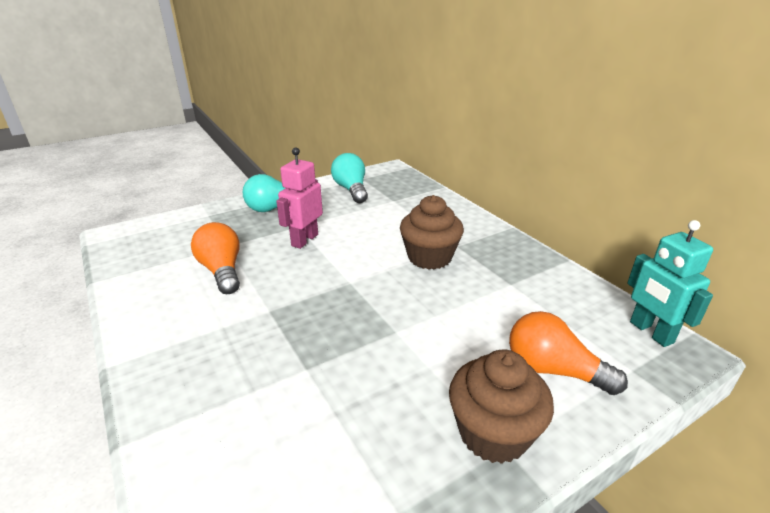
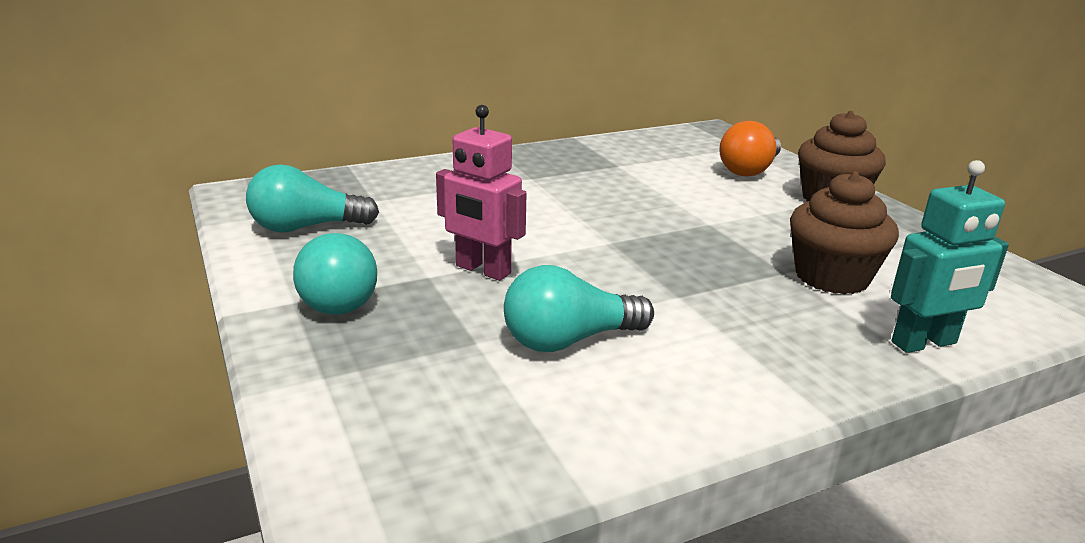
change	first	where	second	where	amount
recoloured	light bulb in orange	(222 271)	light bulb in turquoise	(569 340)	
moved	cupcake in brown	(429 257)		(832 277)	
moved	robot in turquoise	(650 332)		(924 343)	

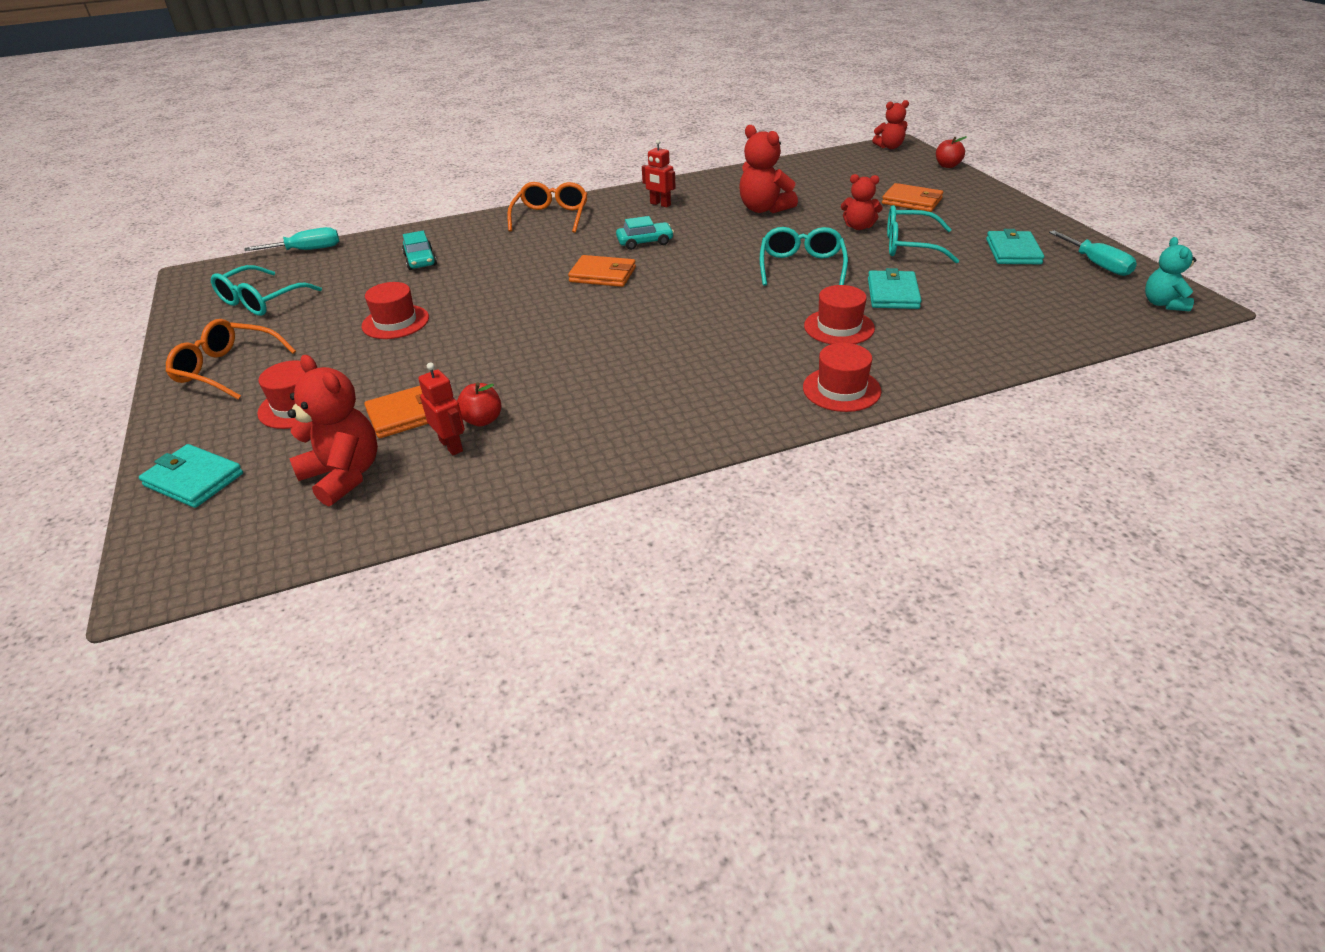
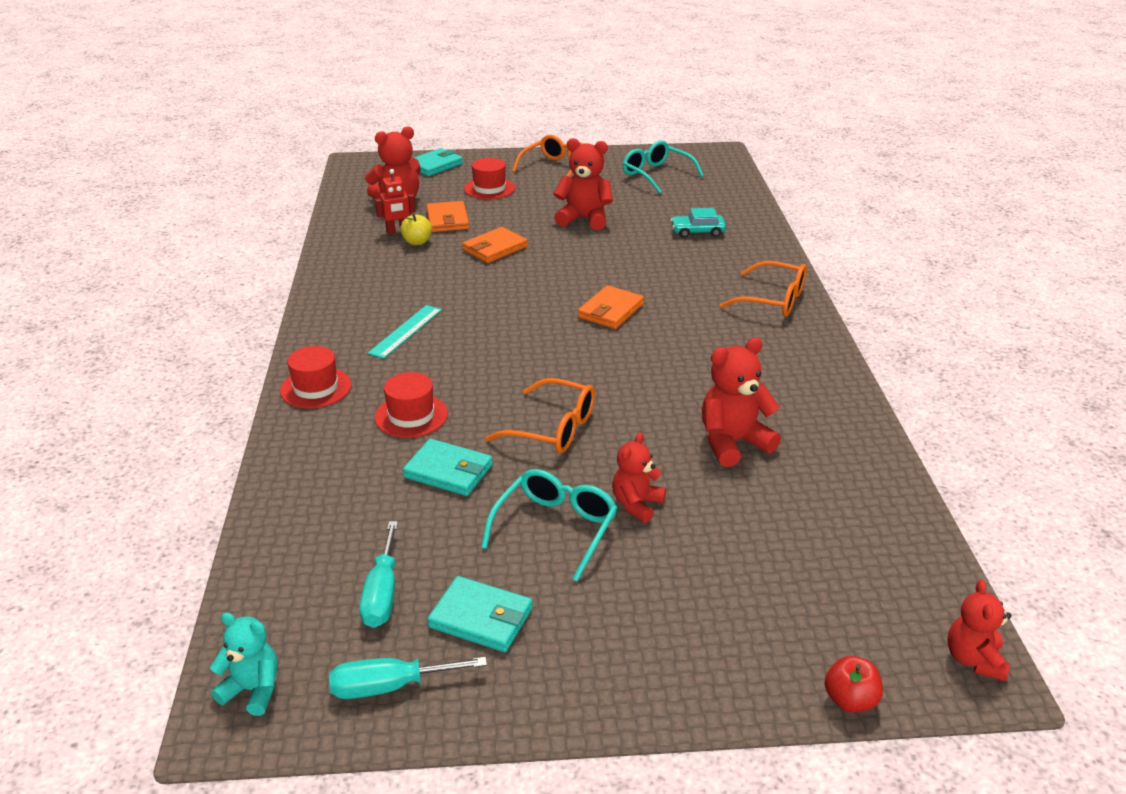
change	first	where	second	where	amount
moved	screwdriver in turquoise	(307 250)		(382 593)	
added			ruler in turquoise	(406 331)	
recoloured	apple in red	(482 420)	apple in yellow	(417 242)	
moved	wallet in orange	(912 201)		(495 248)	
recoloured	glasses in turquoise	(801 266)	glasses in orange	(553 428)	
replaced	hat in red	(395 322)	teddy bear in red	(584 219)	
removed	car in turquoise	(645 242)			
removed	robot in red	(660 204)			

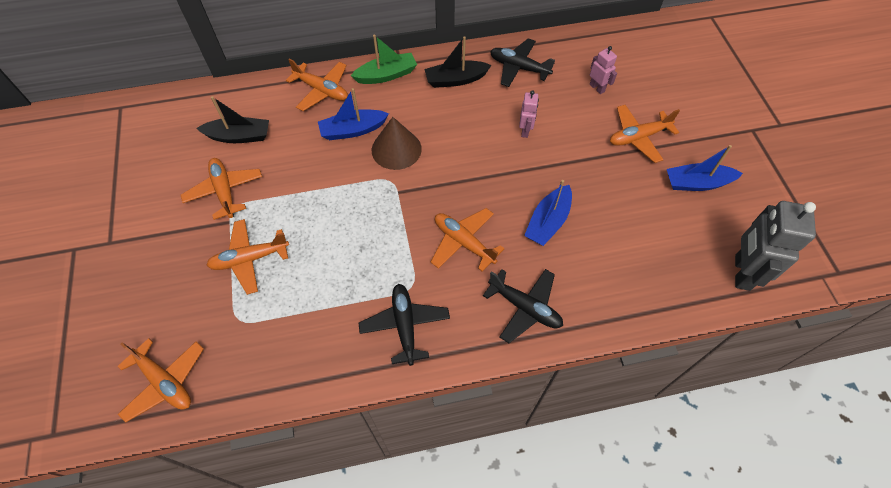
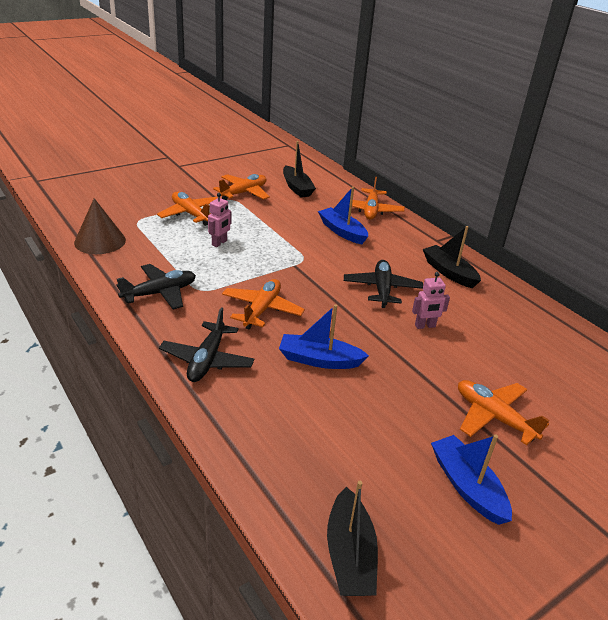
change	first	where	second	where	amount
moved	cone in brown	(396 149)		(100 241)	
moved	robot in pink	(597 88)		(219 243)	
replaced	robot in grey	(741 272)	boat in black	(350 555)	
moved	plane in black	(519 68)		(382 289)	
removed	plane in orange	(165 382)			
removed	boat in green	(386 75)			

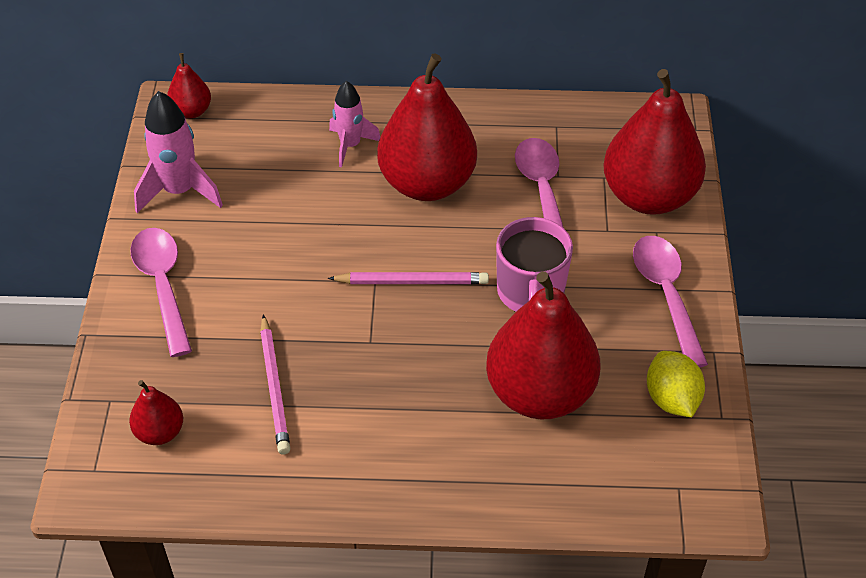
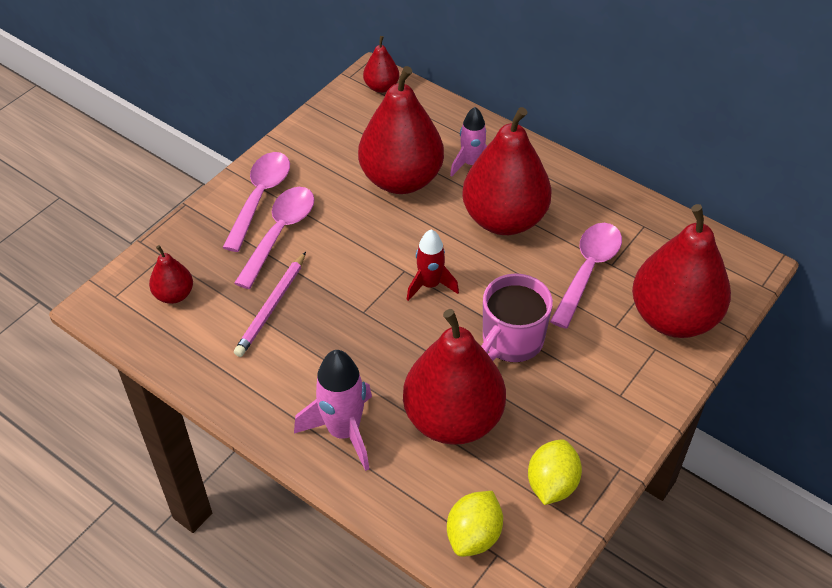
change	first	where	second	where	amount
moved	spoon in pink	(666 295)		(280 233)	
moved	rocket in pink	(179 191)		(344 431)	
added			pear in red	(401 179)	
replaced	pencil in pink	(412 282)	rocket in red	(430 285)	
added			lemon in yellow	(474 535)	

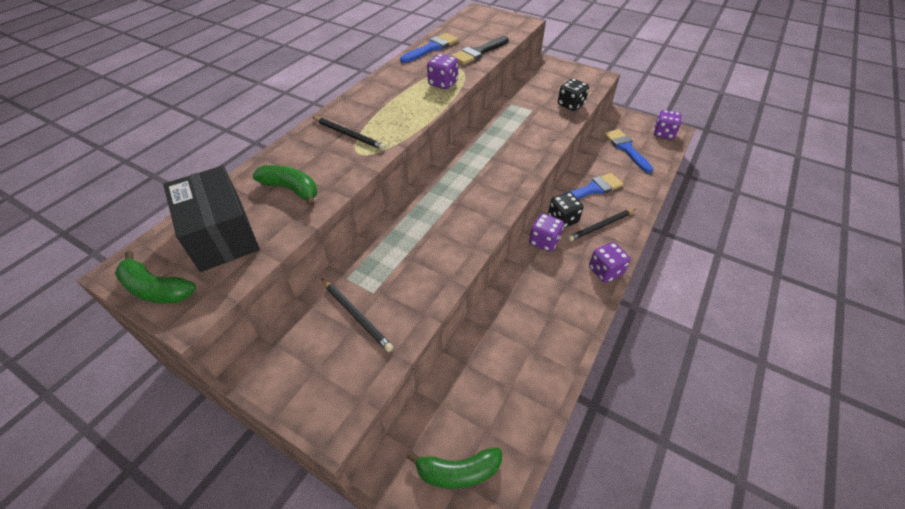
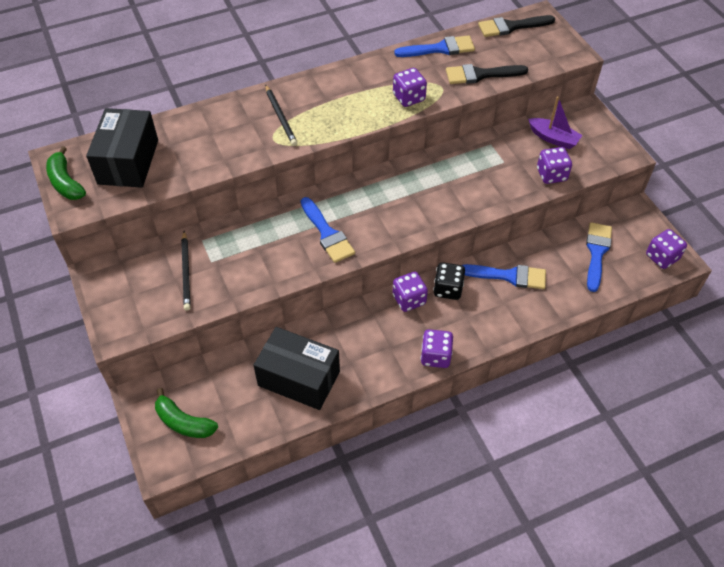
change	first	where	second	where	amount
added			box in black	(299 378)	
added			brush in blue	(327 233)	
added			brush in black	(511 26)	
added			boat in purple	(553 138)	
recoloured	dice in black	(570 105)	dice in purple	(551 175)	
removed	banana in green	(291 189)			
removed	pencil in black	(601 226)			

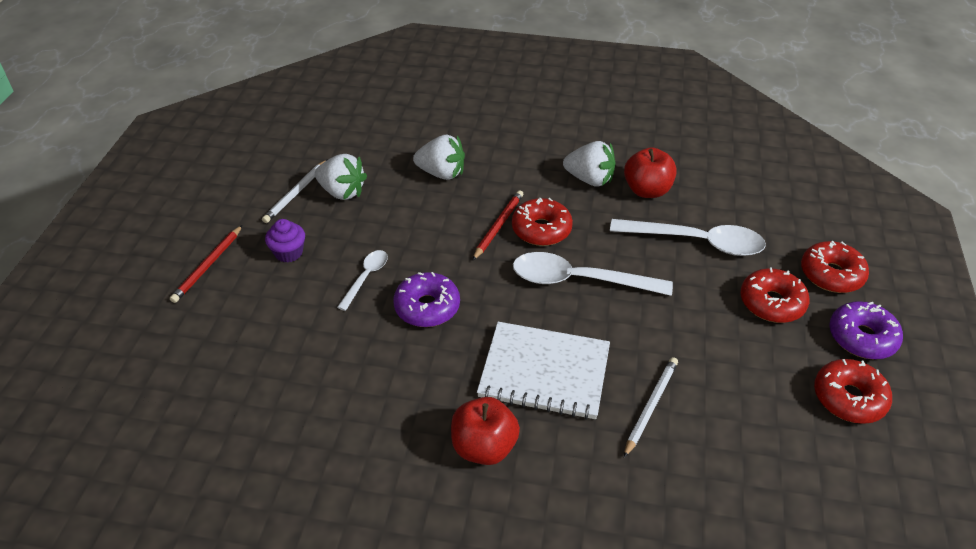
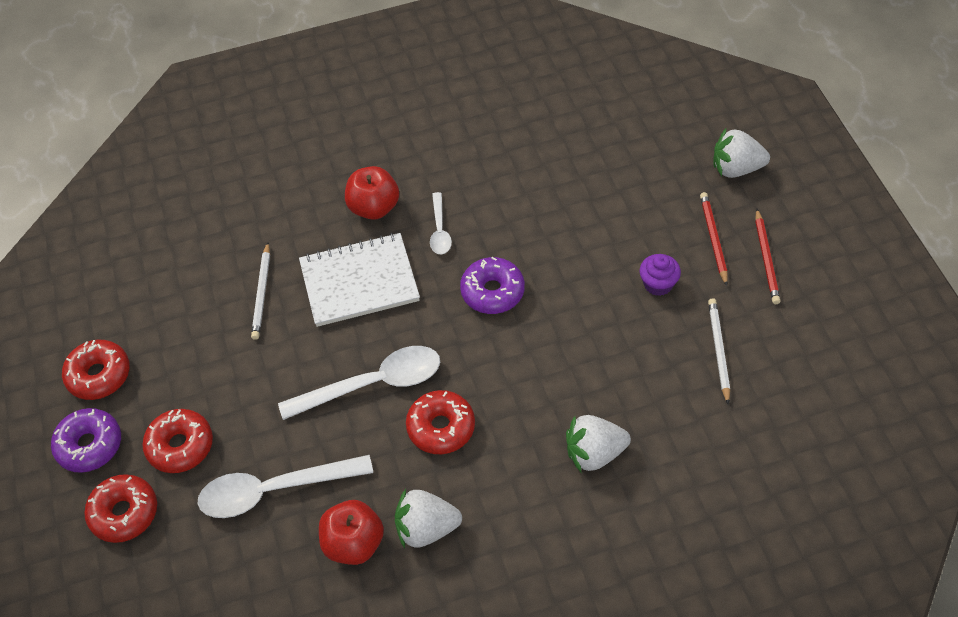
change	first	where	second	where	amount
moved	spoon in white	(366 277)		(439 230)	
moved	strawberry in white	(342 192)		(736 168)	
moved	pencil in red	(498 226)		(766 259)	

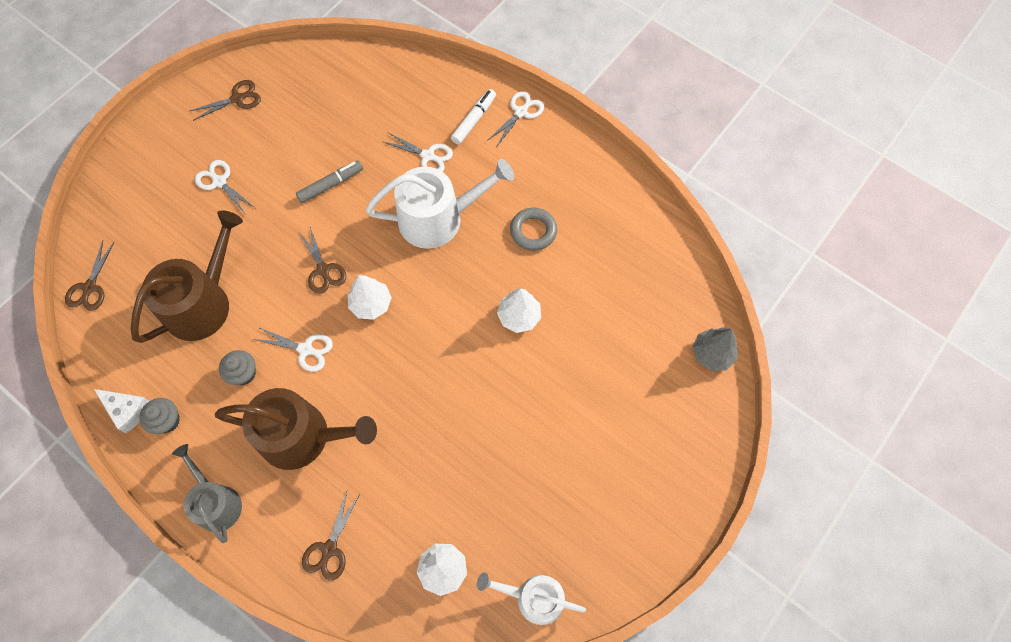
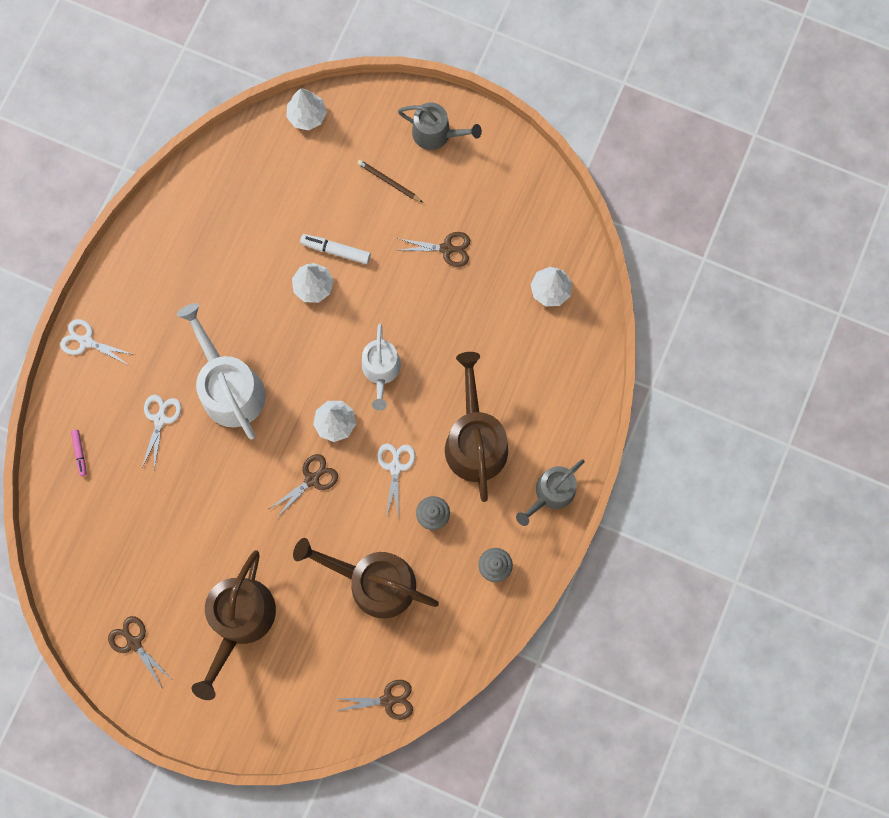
change	first	where	second	where	amount
added			marker in pink	(80 453)	
replaced	scissors in white	(219 182)	watering can in brown	(240 620)	
recoloured	tree in grey	(712 354)	tree in white	(307 116)	
moved	marker in white	(474 120)		(336 251)	
added			pencil in brown	(389 182)	
moved	watering can in white	(534 597)		(381 370)	
moved	scissors in brown	(329 549)		(447 249)	
added			watering can in grey	(436 134)	
removed	cheese in white	(127 410)			
removed	marker in grey	(331 185)			
removed	ring in grey	(533 231)			

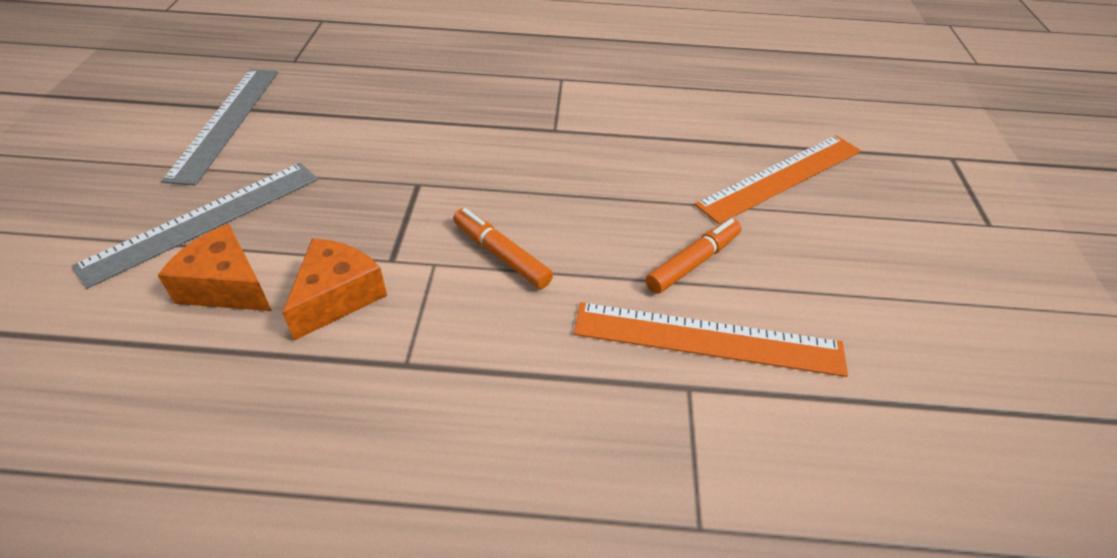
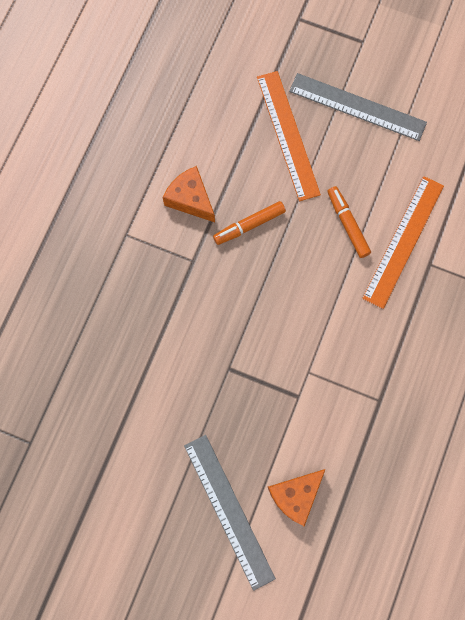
change	first	where	second	where	amount
moved	cheese in orange	(337 297)		(190 199)	
moved	marker in orange	(501 255)		(249 225)	
moved	ruler in grey	(226 122)		(357 107)	

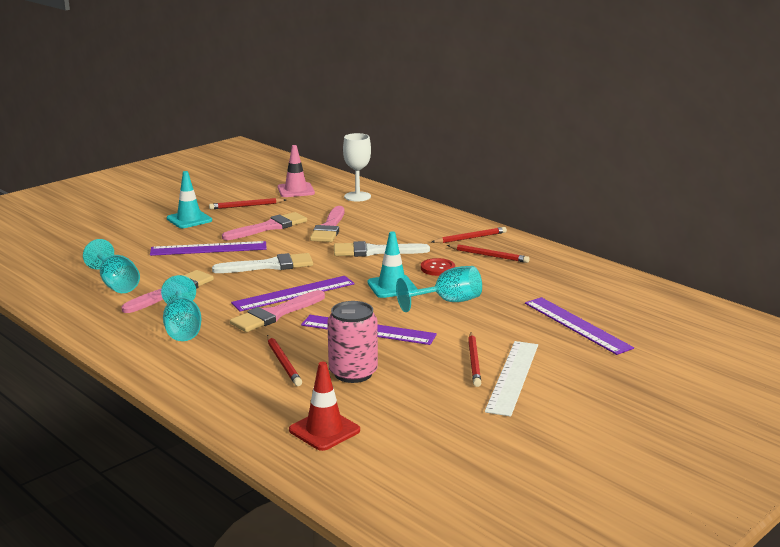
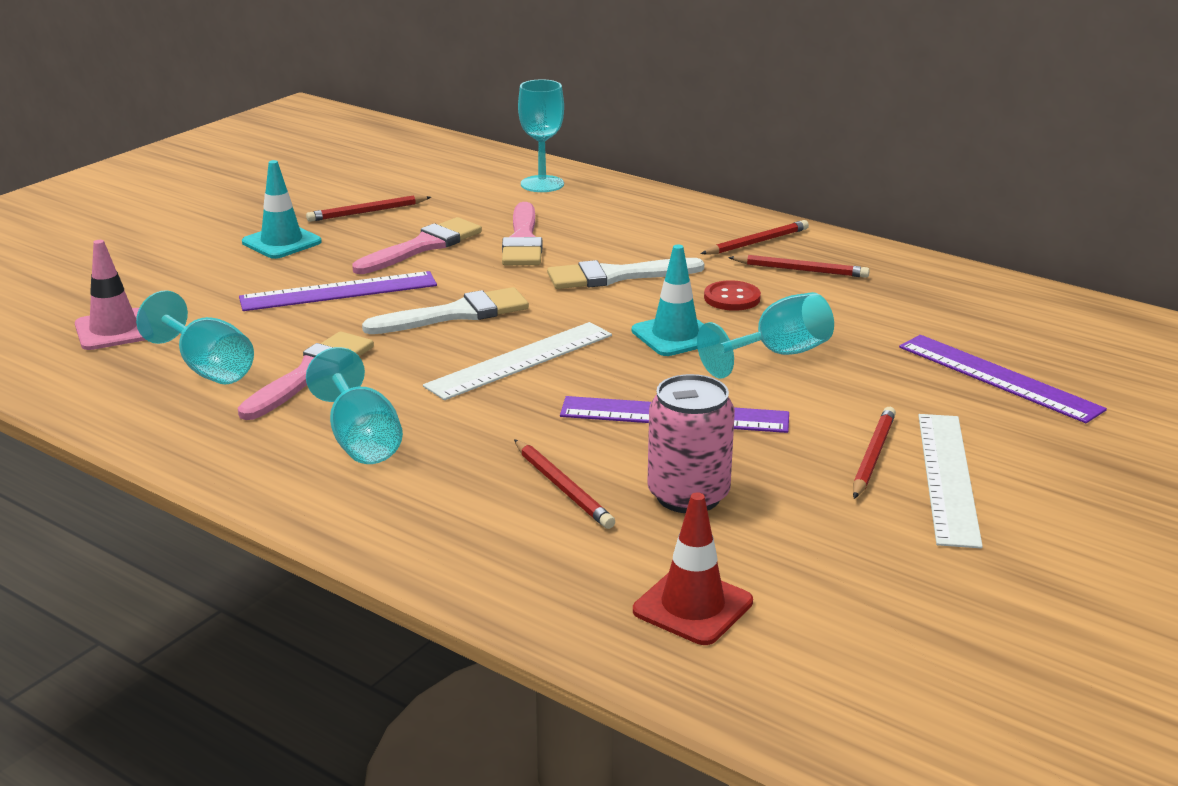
change	first	where	second	where	amount
moved	traffic cone in pink	(296 190)		(114 330)	
recoloured	ruler in purple	(294 293)	ruler in white	(520 360)	
recoloured	goblet in white	(357 196)	goblet in turquoise	(542 184)	
turned	pencil in red	(474 361)		(873 456)	150 degrees counterclockwise
removed	brush in pink	(275 314)			

